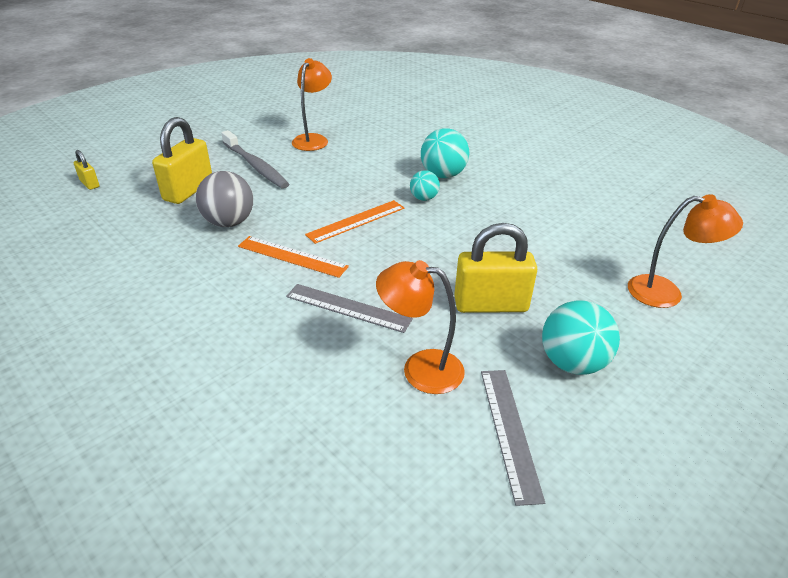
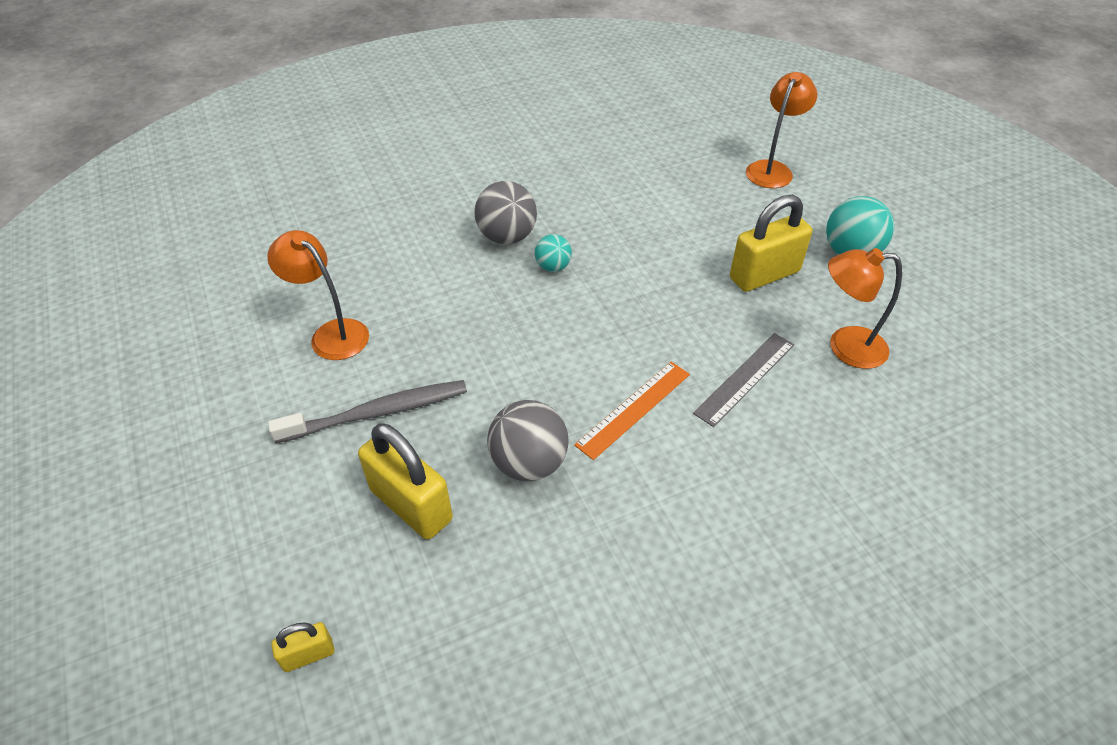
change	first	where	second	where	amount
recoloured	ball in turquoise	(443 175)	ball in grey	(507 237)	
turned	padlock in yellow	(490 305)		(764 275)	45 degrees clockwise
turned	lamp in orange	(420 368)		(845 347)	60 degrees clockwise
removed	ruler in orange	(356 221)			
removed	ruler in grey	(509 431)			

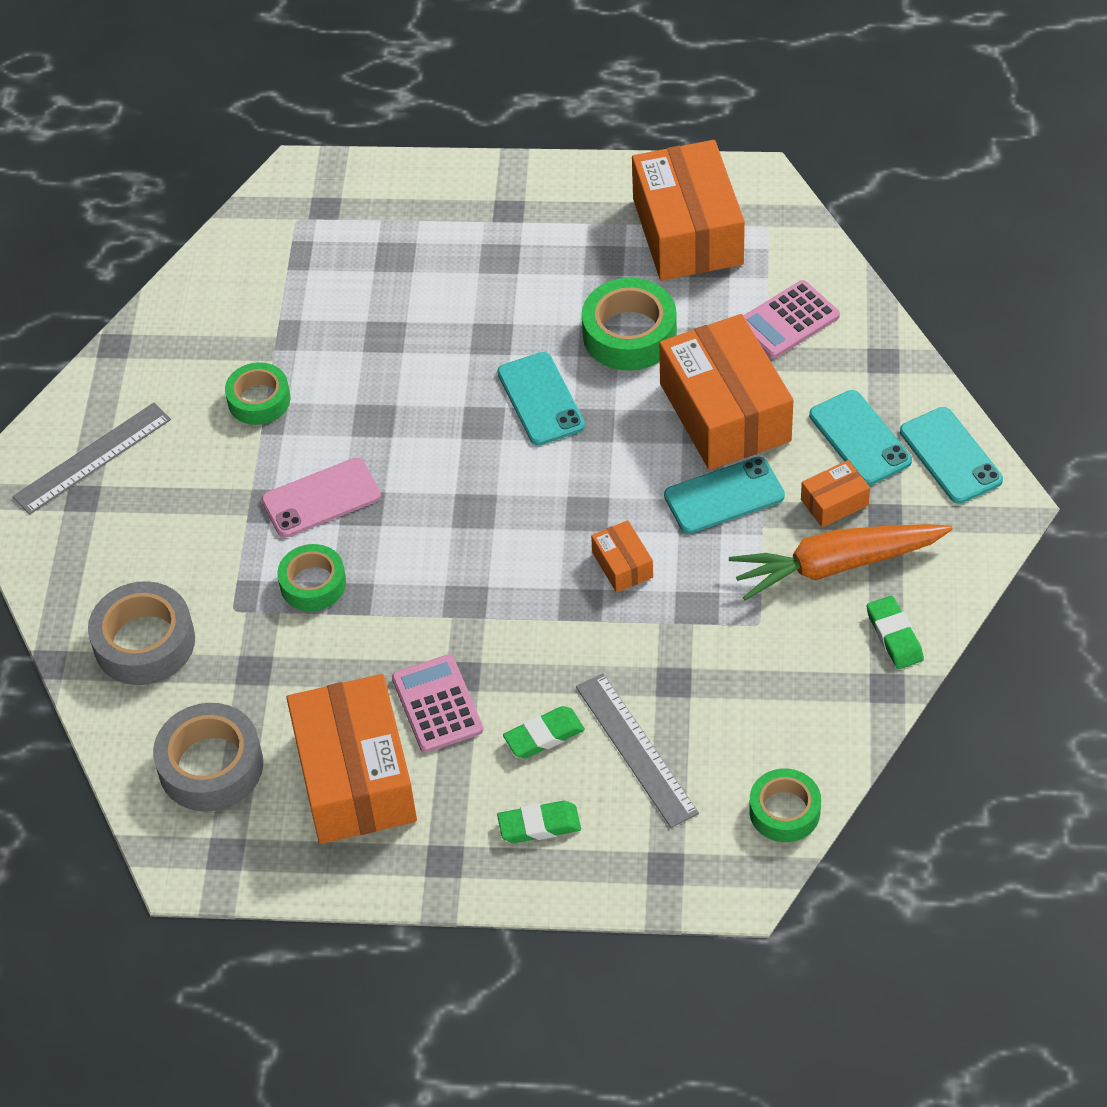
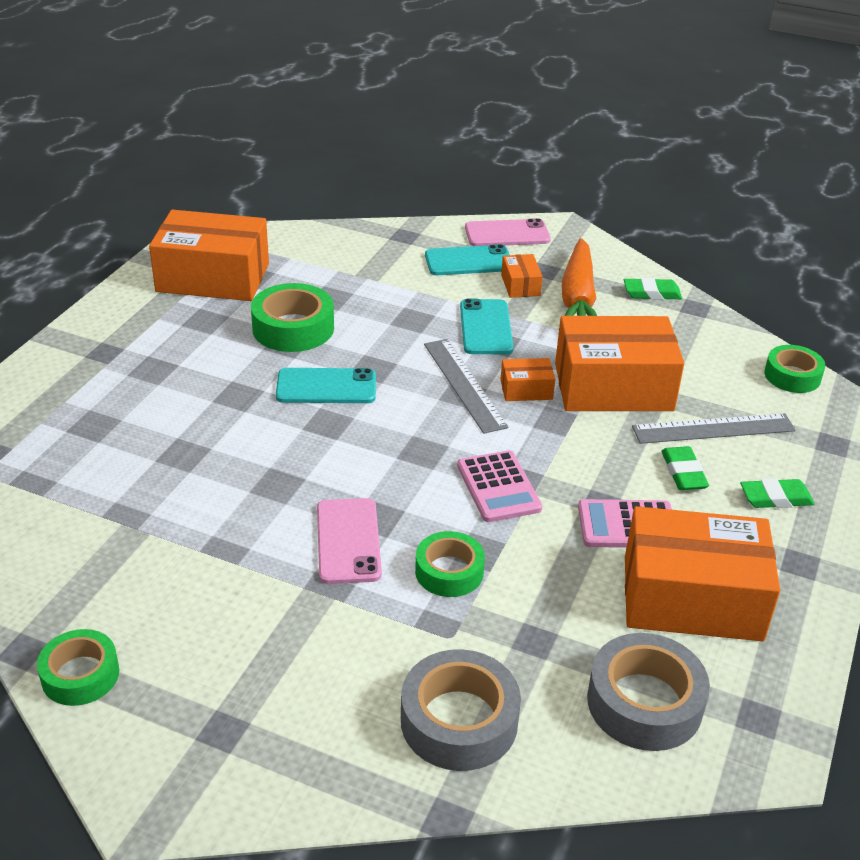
change	first	where	second	where	amount
moved	tape in green	(259 400)		(80 675)	
moved	ruler in grey	(92 458)		(464 384)	
moved	calculator in pink	(788 320)		(498 487)	
recoloured	phone in turquoise	(950 456)	phone in pink	(507 234)	
moved	box in orange	(725 412)		(613 387)	
turned	eraser in green	(539 825)		(775 498)	75 degrees clockwise

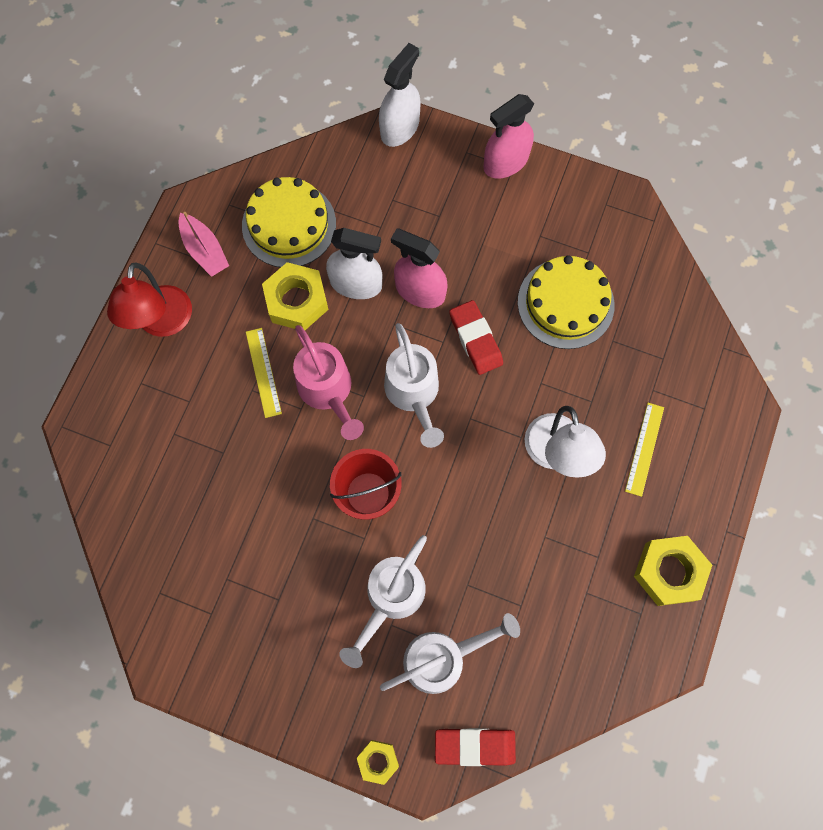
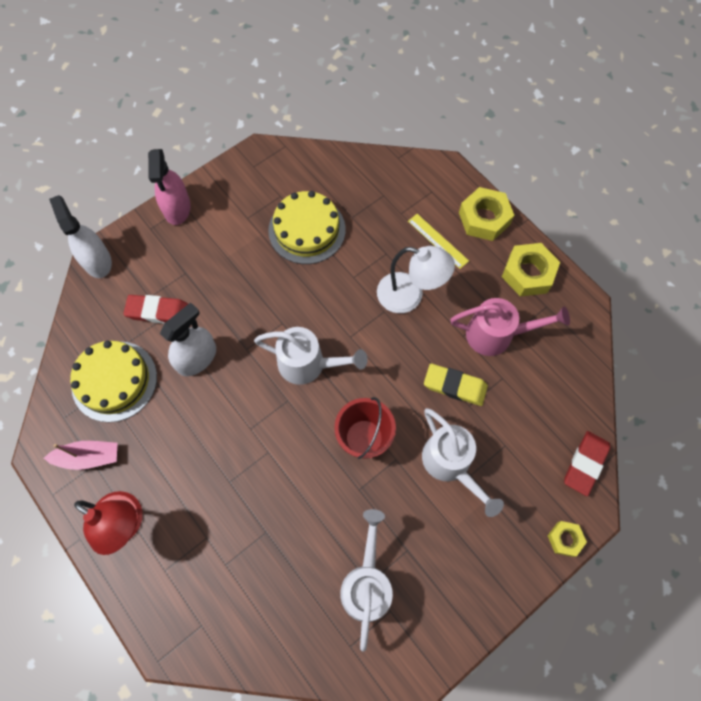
change	first	where	second	where	amount
moved	eraser in red	(475 339)		(157 311)	
moved	watering can in white	(443 657)		(367 583)	
added			eraser in yellow	(455 386)	
moved	watering can in pink	(328 392)		(497 335)	
moved	nut in yellow	(297 301)		(484 218)	
removed	ruler in yellow	(263 372)			
removed	spray bottle in pink	(420 291)			

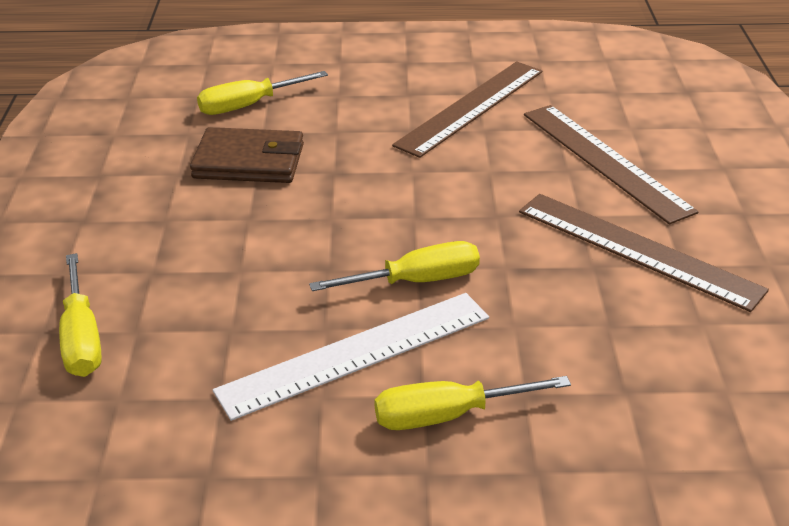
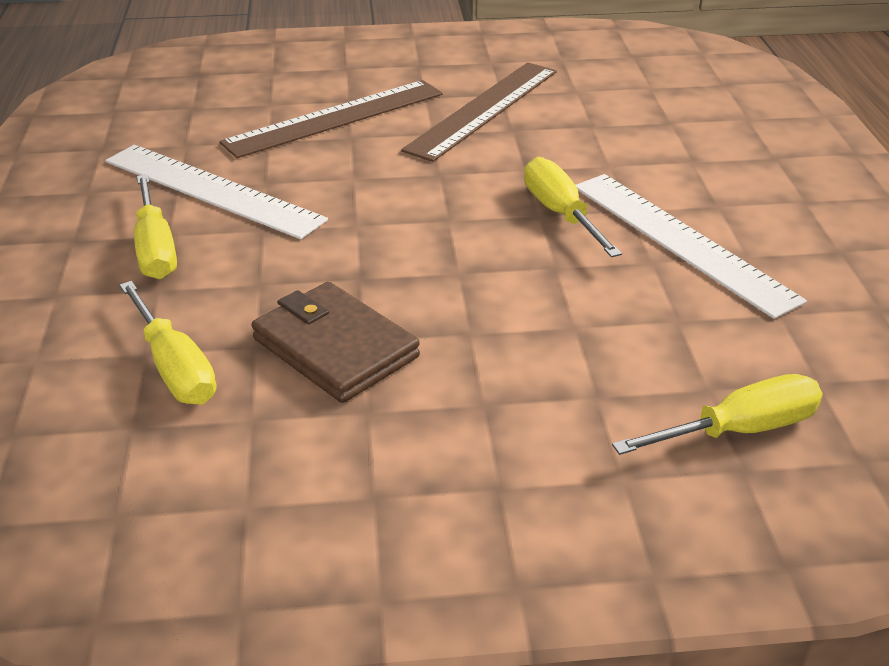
change	first	where	second	where	amount
recoloured	ruler in brown	(471 107)	ruler in white	(212 190)	
moved	screwdriver in yellow	(448 415)		(155 248)	
turned	wallet in brown	(249 161)		(335 348)	45 degrees counterclockwise

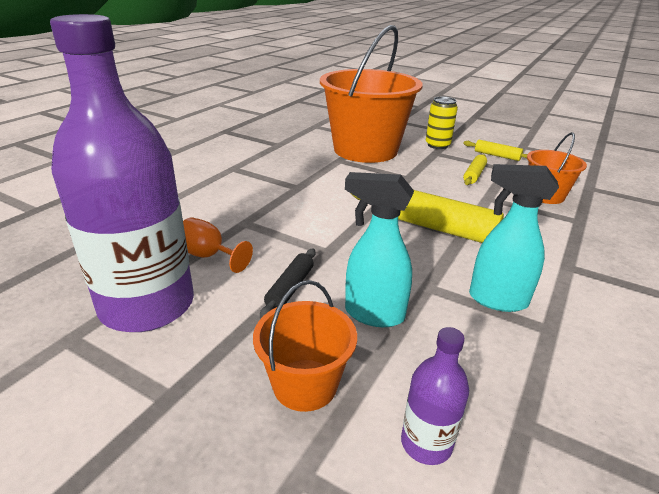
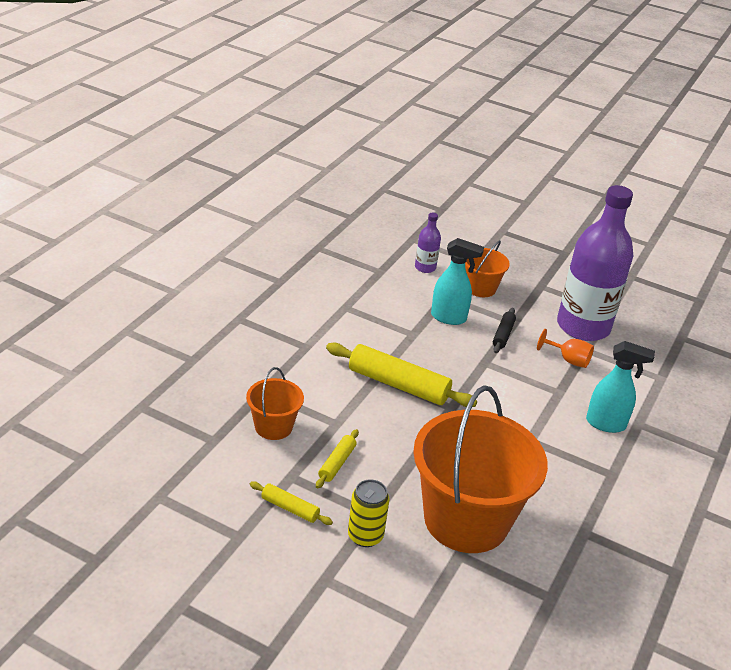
change	first	where	second	where	amount
moved	spray bottle in turquoise	(496 300)		(606 424)	

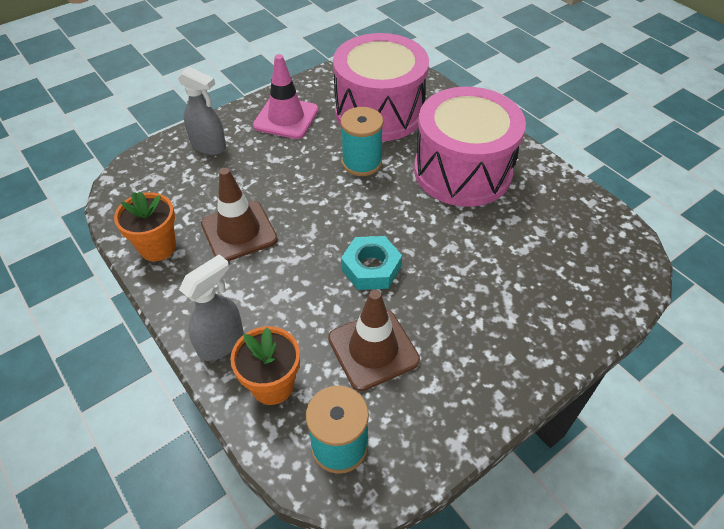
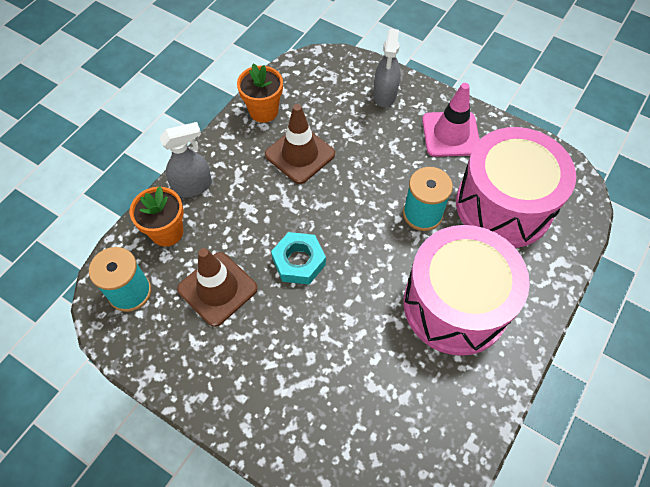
change	first	where	second	where	amount
turned	spray bottle in grey	(221 342)		(193 186)	45 degrees counterclockwise

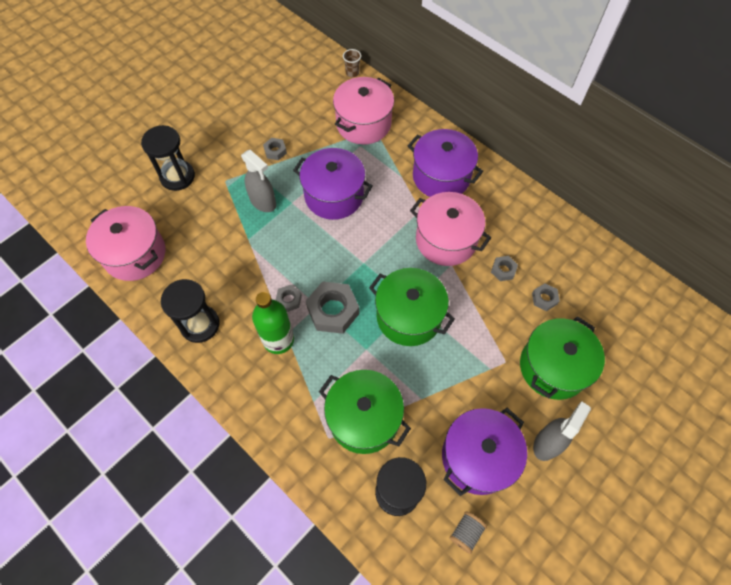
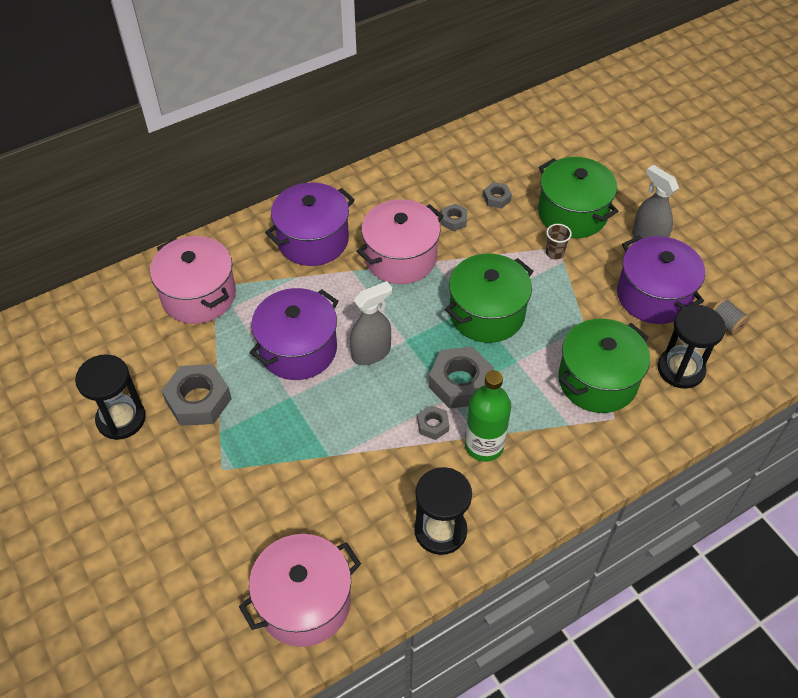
change	first	where	second	where	amount
moved	hourglass in black	(177 176)		(121 419)	
resized	nut in grey	(275 151)		(198 400)	x1.97
moved	spray bottle in grey	(263 202)		(371 353)	
moved	cup in brown	(352 73)		(554 253)	

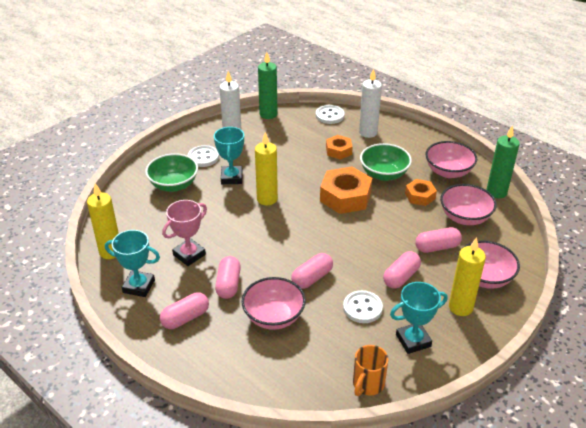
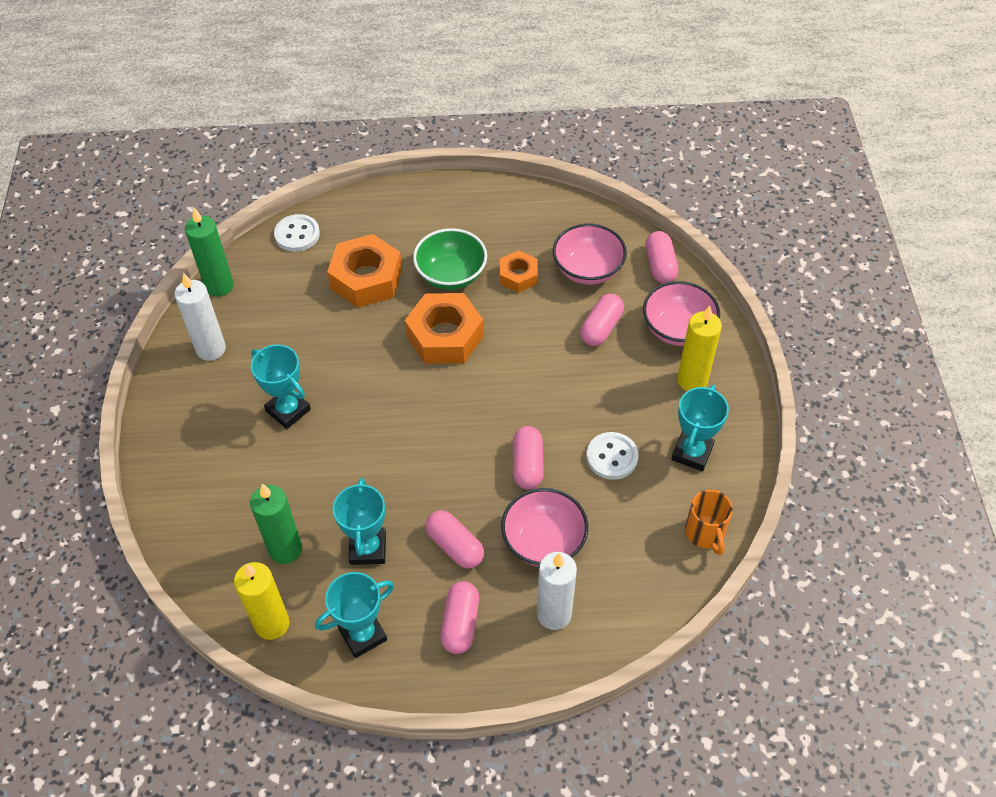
change	first	where	second	where	amount
moved	candle in green	(496 192)		(285 549)	
resized	nut in orange	(338 151)		(366 278)	x1.75
recoloured	trophy in pink	(189 255)	trophy in turquoise	(368 548)	
moved	candle in white	(368 132)		(554 614)	
moved	capsule in pink	(401 277)		(660 266)	
removed	bowl in green	(174 185)			
removed	button in white	(203 157)			
removed	candle in yellow	(267 199)			
removed	bowl in pink	(448 172)			

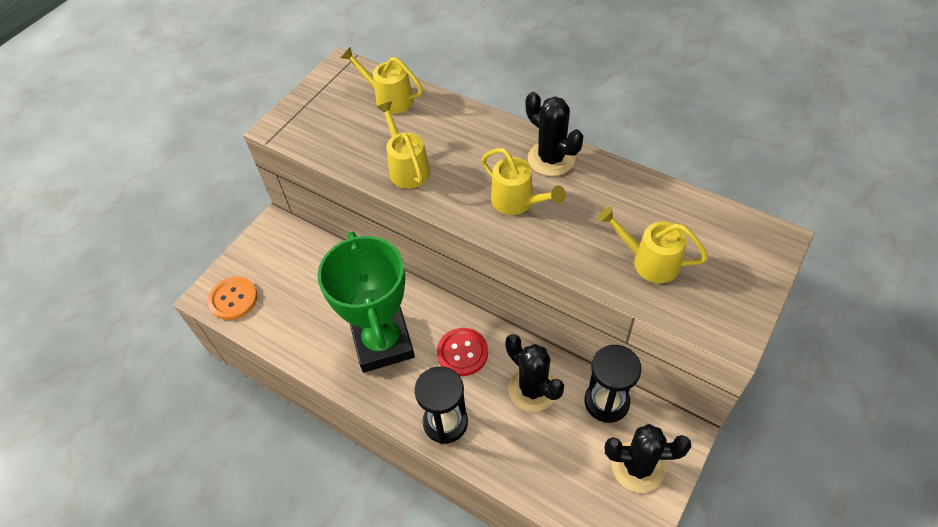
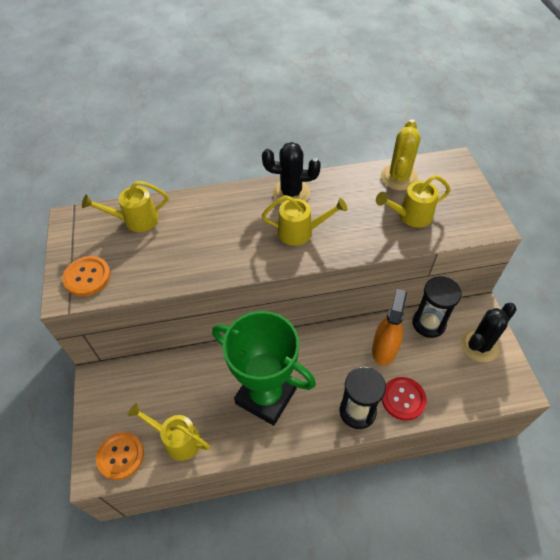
change	first	where	second	where	amount
added			button in orange	(87 277)	
moved	watering can in yellow	(407 168)		(177 439)	
replaced	cactus in black	(532 389)	spray bottle in orange	(384 349)	
added			cactus in yellow	(399 177)	
moved	button in red	(462 352)		(403 399)	

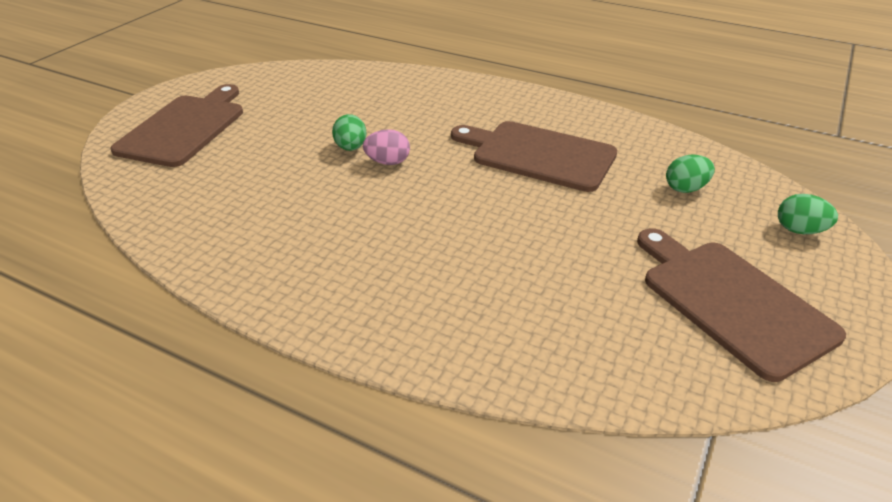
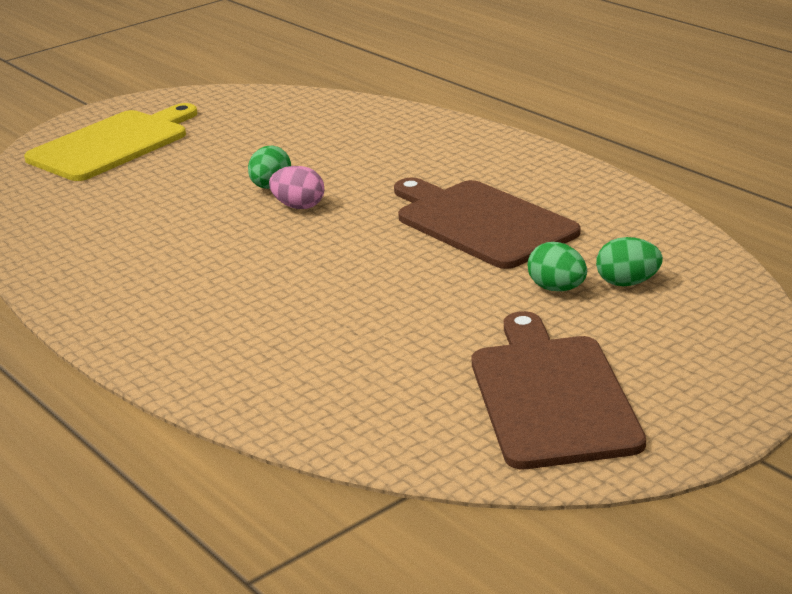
change	first	where	second	where	amount
recoloured	cutting board in brown	(185 128)	cutting board in yellow	(113 144)	
moved	egg in green	(799 230)		(557 289)	

